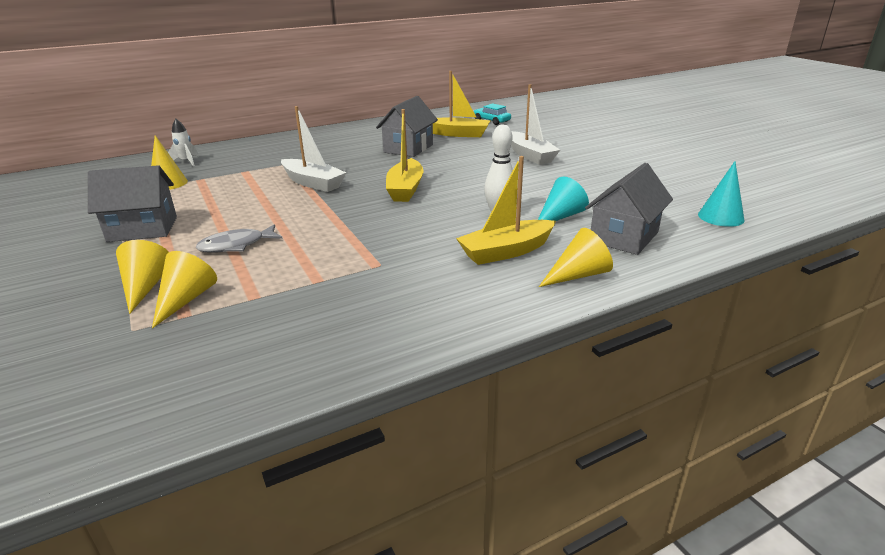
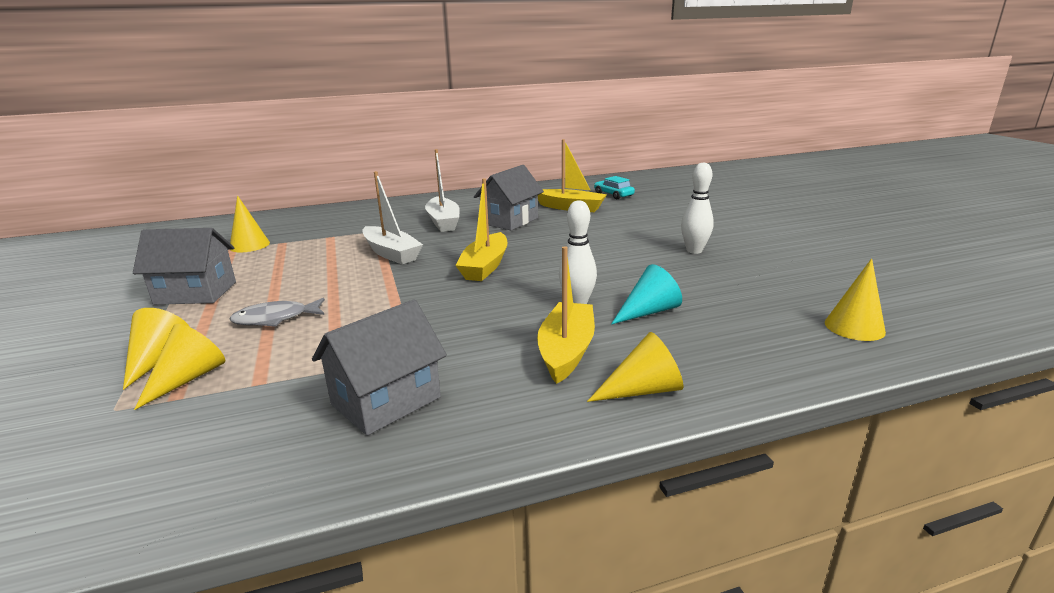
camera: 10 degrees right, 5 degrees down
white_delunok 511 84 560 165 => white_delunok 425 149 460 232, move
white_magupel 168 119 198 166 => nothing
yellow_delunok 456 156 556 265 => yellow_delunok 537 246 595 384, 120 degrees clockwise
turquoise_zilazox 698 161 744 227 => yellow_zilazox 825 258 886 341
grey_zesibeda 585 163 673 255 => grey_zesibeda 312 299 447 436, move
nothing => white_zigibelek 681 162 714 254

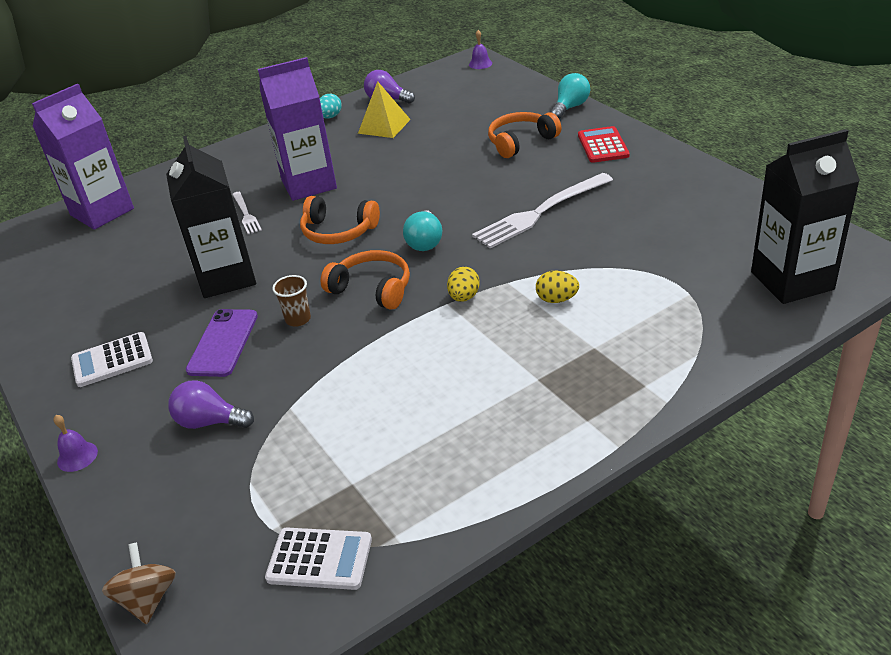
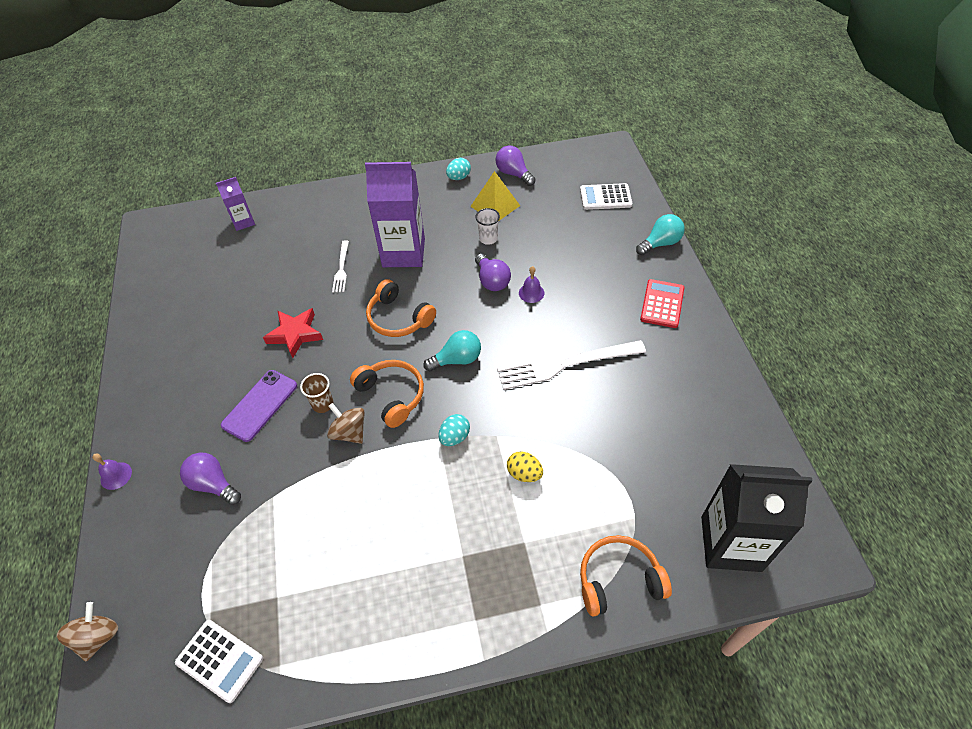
camera: 20 degrees right, 15 degrees up
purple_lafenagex 469 30 492 69 => purple_lafenagex 519 266 544 303, move
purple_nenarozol 32 84 134 230 => purple_nenarozol 216 177 255 231, x0.50
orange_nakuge 488 112 561 158 => orange_nakuge 580 535 672 616, move
black_nenarozol 166 136 256 298 => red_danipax 263 308 323 358
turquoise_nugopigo 403 210 442 251 => turquoise_nugopigo 423 330 481 372, 135 degrees counterclockwise
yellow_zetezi 447 267 480 302 => turquoise_zetezi 438 414 470 446
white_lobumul 71 332 153 387 => white_lobumul 580 183 632 210, move
nothing => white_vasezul 476 208 500 245
nothing => purple_nugopigo 475 254 511 291
nothing => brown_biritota 327 403 365 444

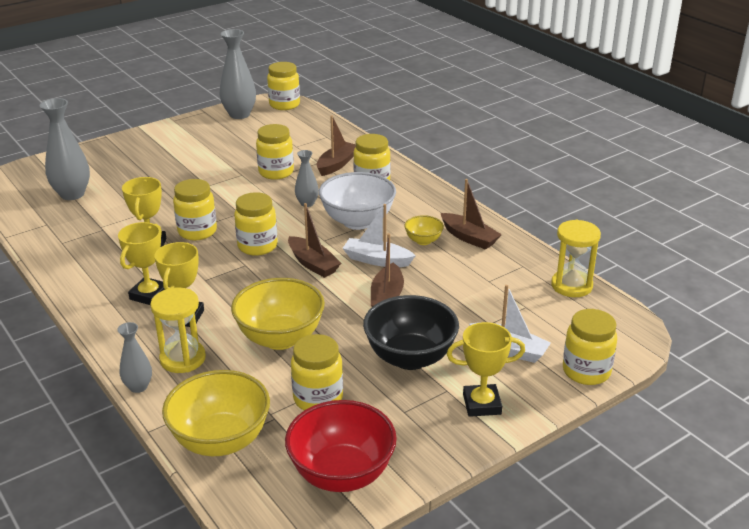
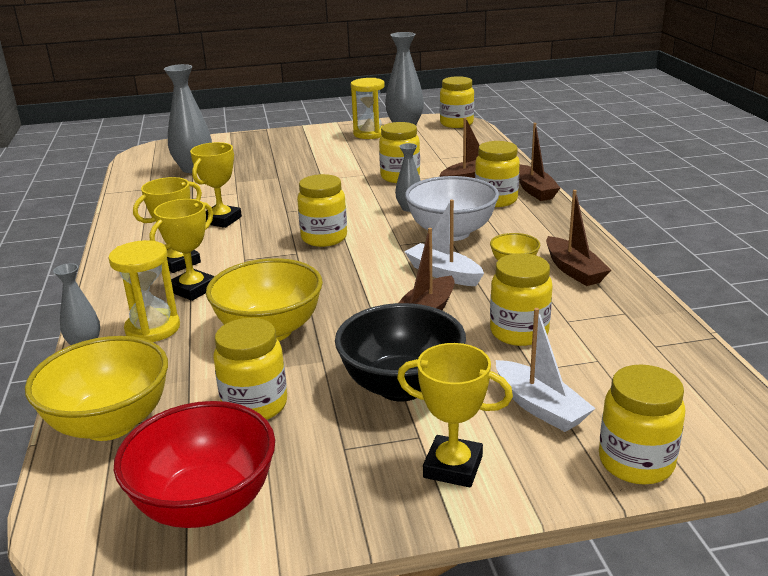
camera: 25 degrees right, 5 degrees down
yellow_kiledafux 173 179 217 240 => yellow_kiledafux 490 253 553 346, move
brown_delunok 288 203 341 278 => brown_delunok 519 123 560 201, move
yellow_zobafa 551 219 601 297 => yellow_zobafa 351 78 385 139, move

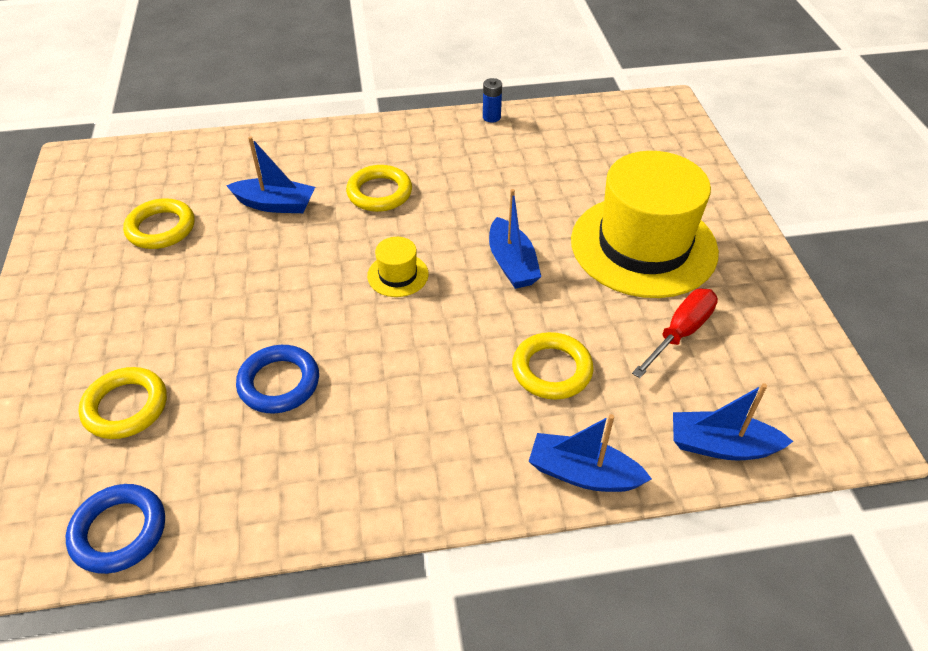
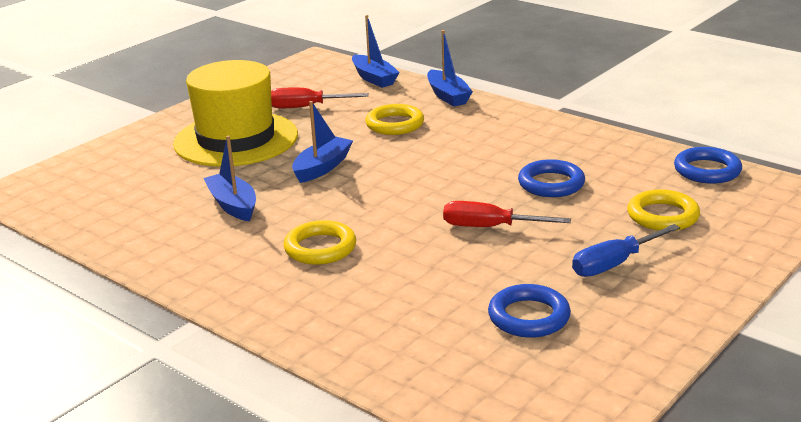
camera: 130 degrees left, 20 degrees down
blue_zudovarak 483 78 502 123 => nothing
blue_delunok 226 136 315 213 => blue_delunok 203 136 256 221, move
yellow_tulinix 123 198 195 249 => blue_tulinix 488 284 571 338
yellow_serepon 367 237 429 297 => nothing
nothing => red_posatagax 443 201 571 227
nothing => blue_posatagax 572 224 680 277

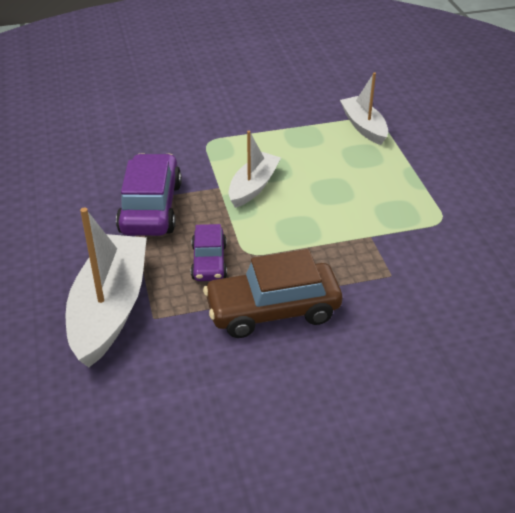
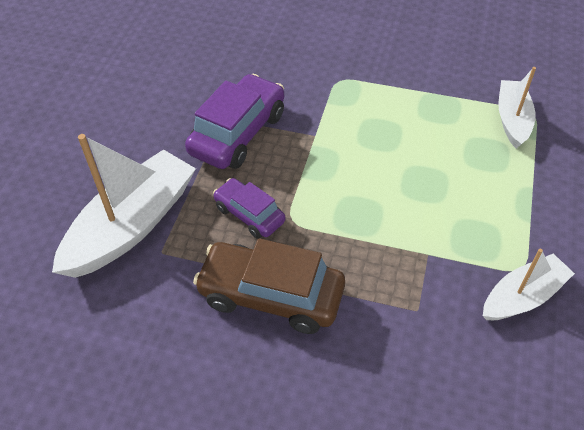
camera: 30 degrees right, 10 degrees up
white_delunok 228 131 281 208 => white_delunok 483 249 575 320, move
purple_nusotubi 191 224 227 281 => purple_nusotubi 213 178 286 239, 105 degrees clockwise

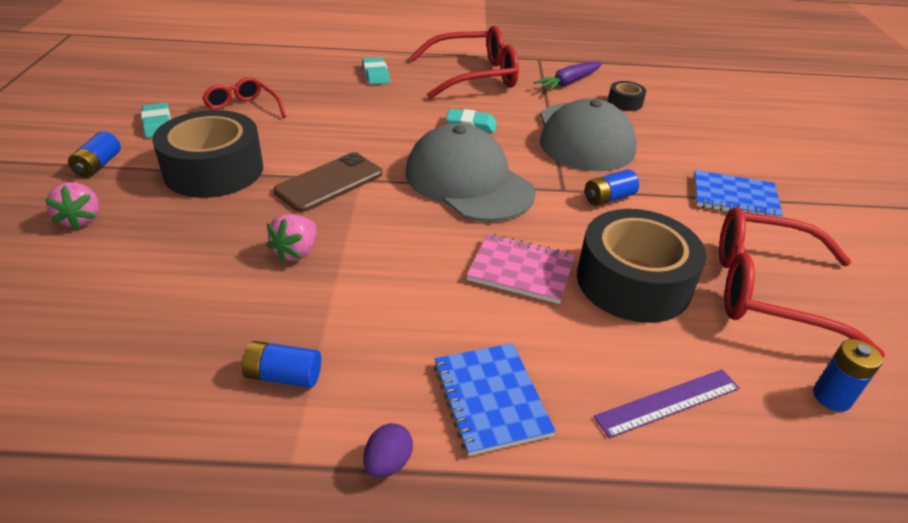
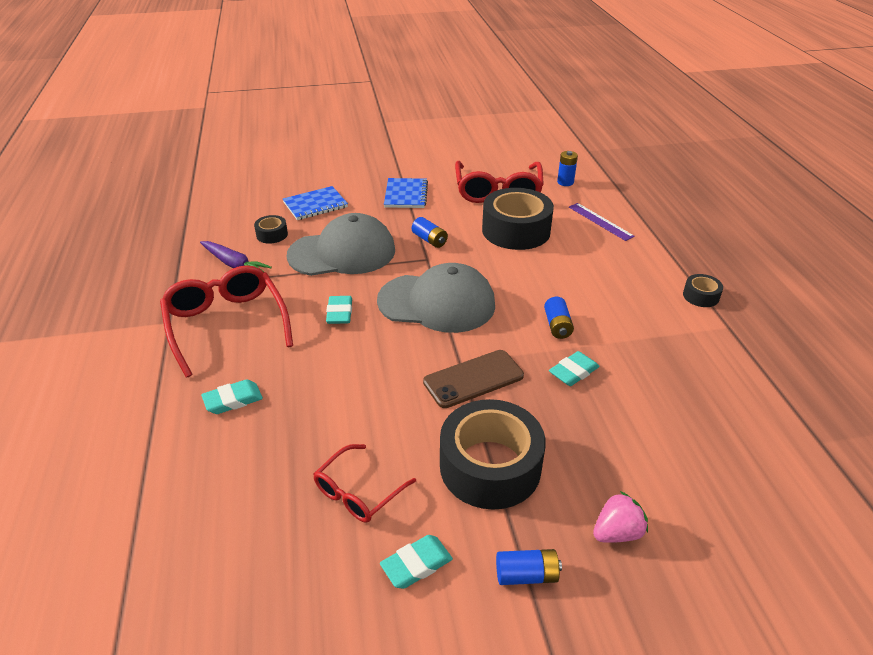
camera: 100 degrees left, 0 degrees up
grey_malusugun 405 123 536 222 => grey_malusugun 377 263 495 333, 120 degrees counterclockwise
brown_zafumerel 274 152 382 212 => brown_zafumerel 423 350 524 408, 60 degrees counterclockwise
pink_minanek 266 214 317 263 => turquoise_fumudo 549 351 600 386
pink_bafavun 466 234 575 304 => nothing
blue_zudovarak 241 341 321 388 => blue_zudovarak 544 297 574 339, move
blue_bafavun 434 343 556 456 => blue_bafavun 283 186 348 220, move
purple_zetezi 363 423 413 478 => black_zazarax 683 274 723 307

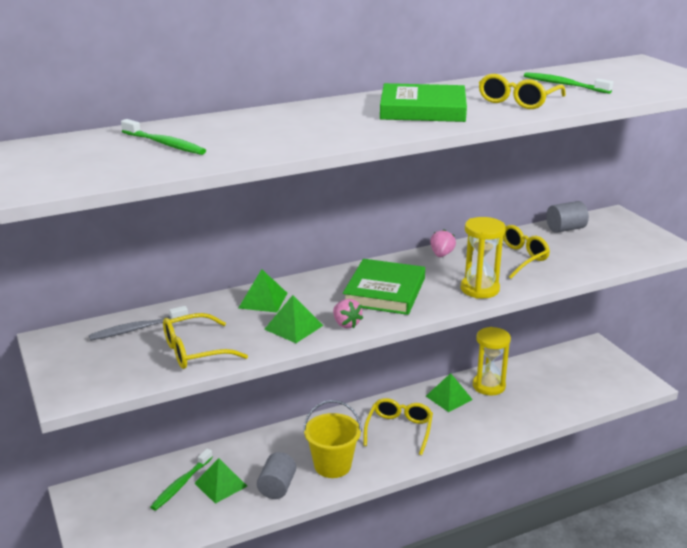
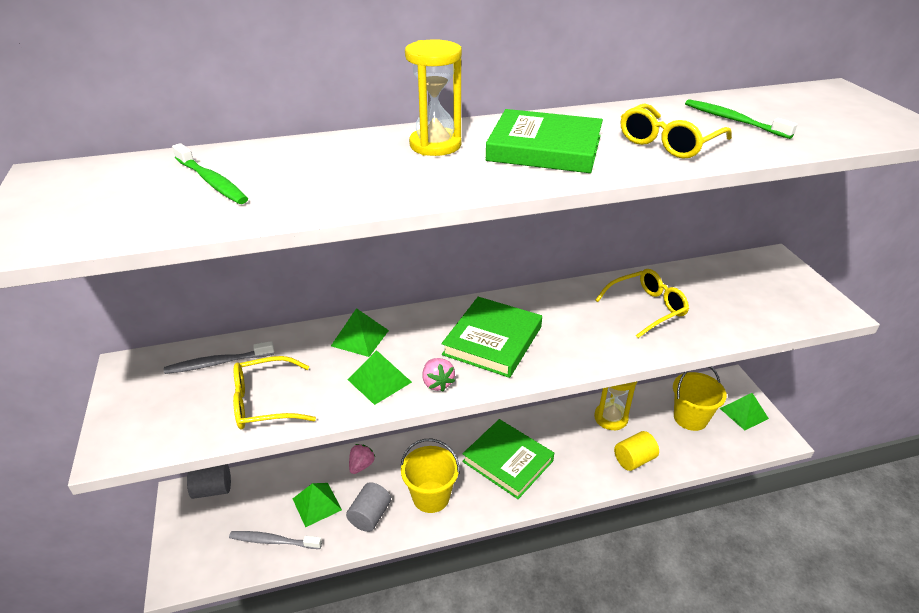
camera: 10 degrees right, 10 degrees up
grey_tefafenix 546 201 589 233 => grey_tefafenix 187 464 231 499, move
yellow_zobafa 461 217 506 299 => yellow_zobafa 405 39 462 156, move
pink_minanek 430 229 456 257 => pink_minanek 349 444 375 474, move
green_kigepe 426 373 473 412 => green_kigepe 720 393 769 430, move
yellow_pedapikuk 363 398 433 455 => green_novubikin 462 419 554 499
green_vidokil 150 449 213 511 => nothing
nothing => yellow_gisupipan 673 367 727 431
nothing => yellow_tefafenix 614 431 659 471
nothing => grey_vidokil 229 531 322 549

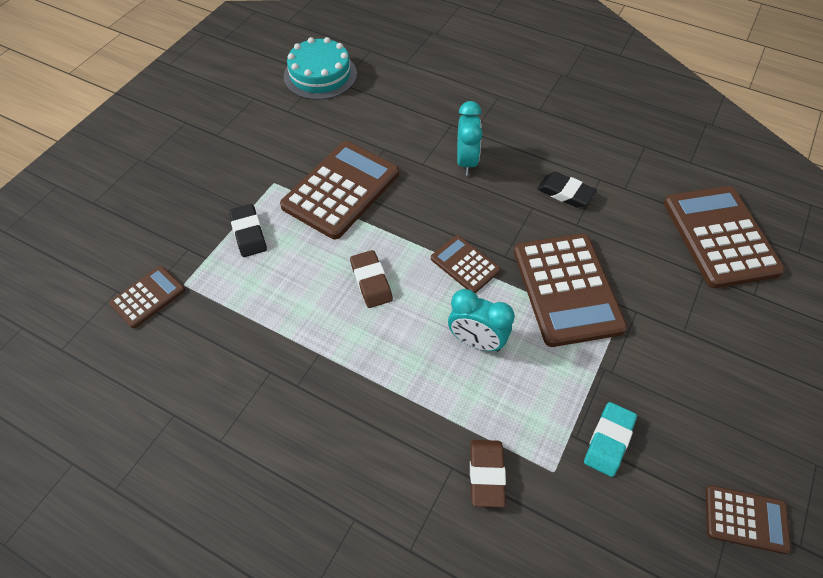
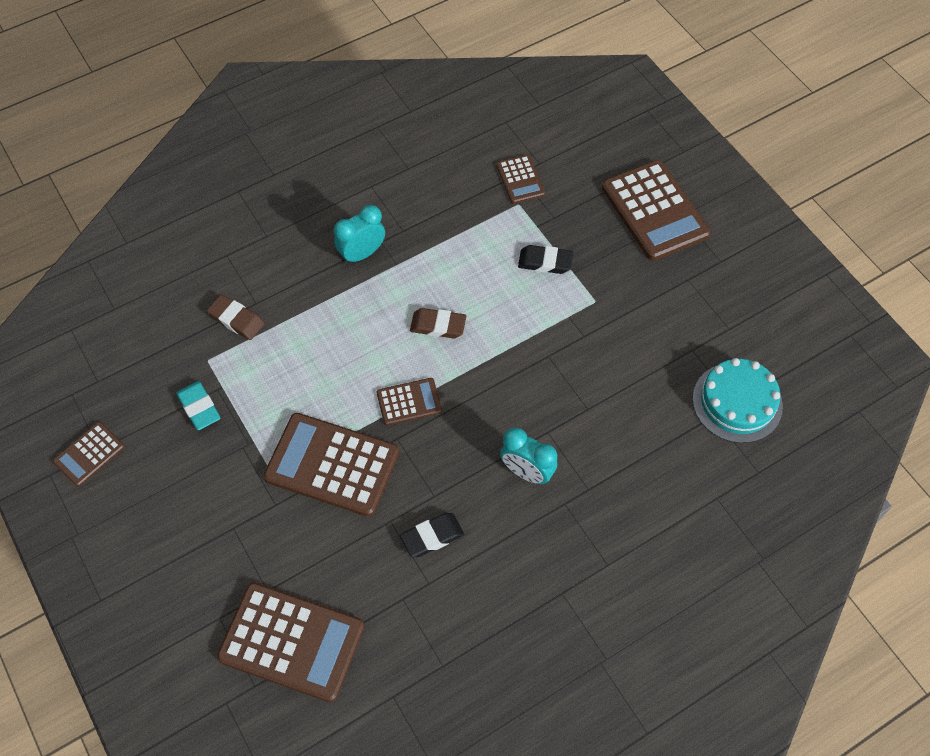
camera: 120 degrees right, 5 degrees up
brown_lobumul 280 141 399 239 => brown_lobumul 602 160 711 261, move
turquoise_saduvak 448 289 515 352 => turquoise_saduvak 334 205 385 264, move

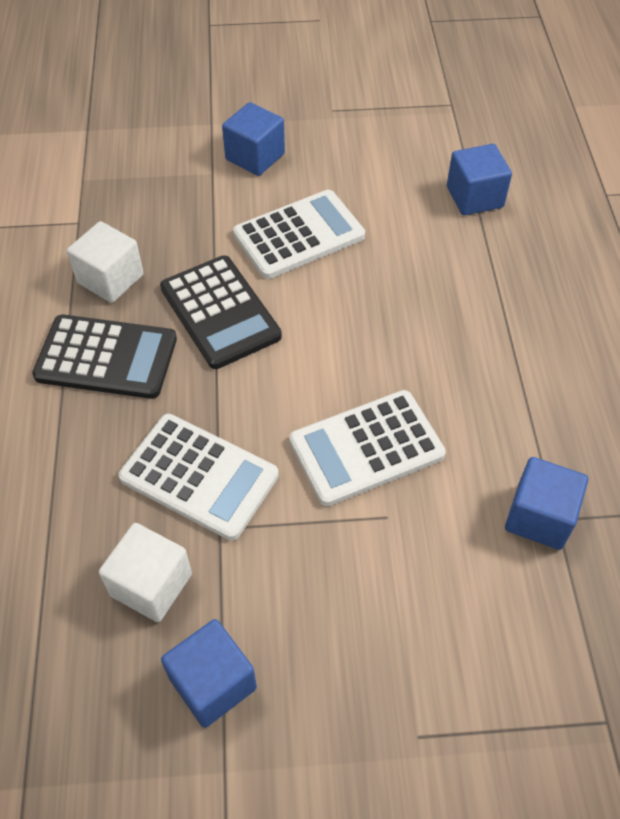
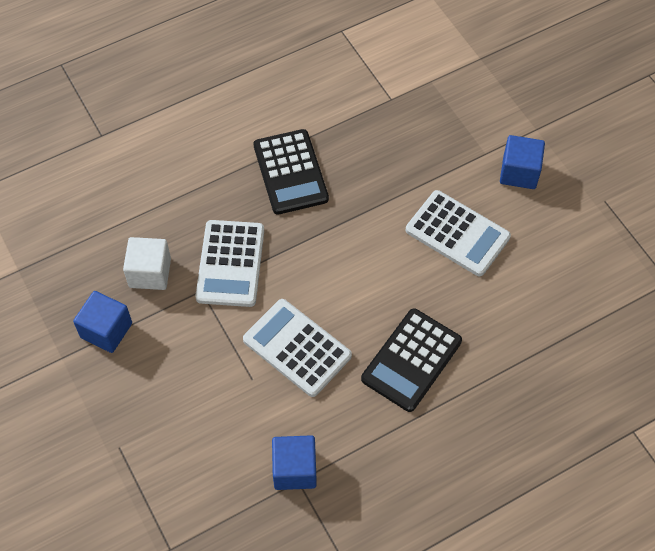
camera: 65 degrees right, 5 degrees up
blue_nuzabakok 447 144 512 215 => nothing
white_nuzabakok 67 221 144 303 => nothing
black_lobumul 160 255 282 369 => black_lobumul 361 308 462 412, move

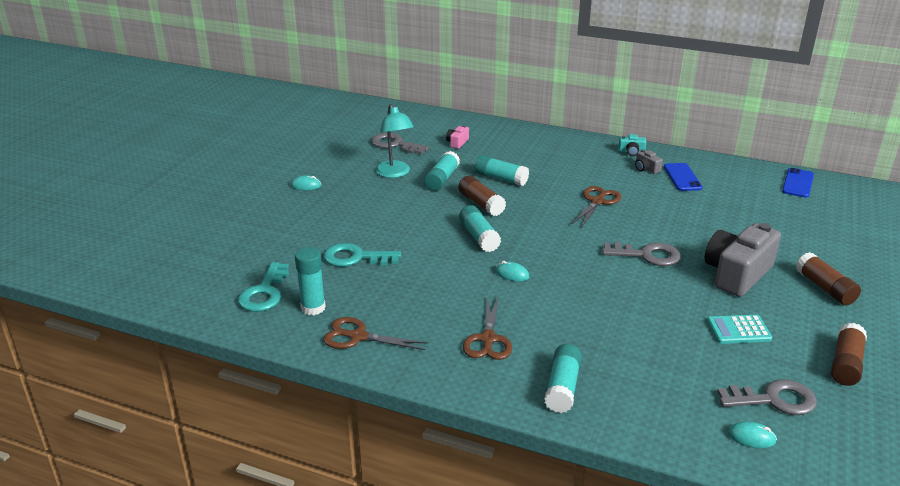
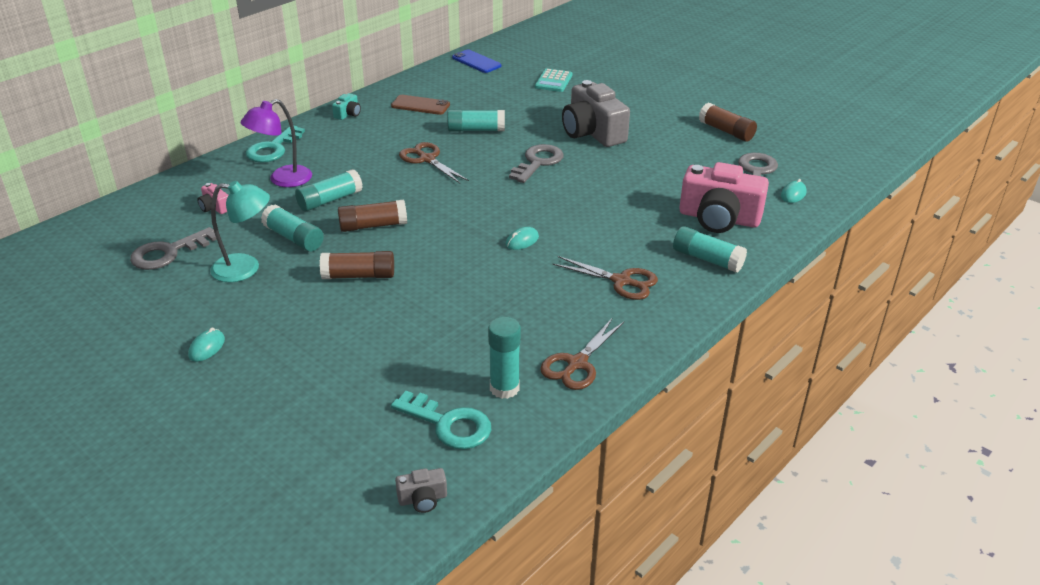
camera: 70 degrees left, 5 degrees up
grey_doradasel 635 149 663 174 => grey_doradasel 395 468 447 513, move
blue_zafumerel 664 163 702 191 => brown_zafumerel 391 95 450 115
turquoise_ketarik 459 205 501 252 => turquoise_ketarik 447 110 505 132, move
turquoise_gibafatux 324 243 401 267 => turquoise_gibafatux 246 125 305 163, move
brown_ketarik 796 252 861 305 => brown_ketarik 320 251 394 279, move
turquoise_lobumul 707 315 772 344 => turquoise_lobumul 535 69 572 92, move
nothing => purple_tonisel 240 99 312 187
nothing => pink_doradasel 679 162 769 233

